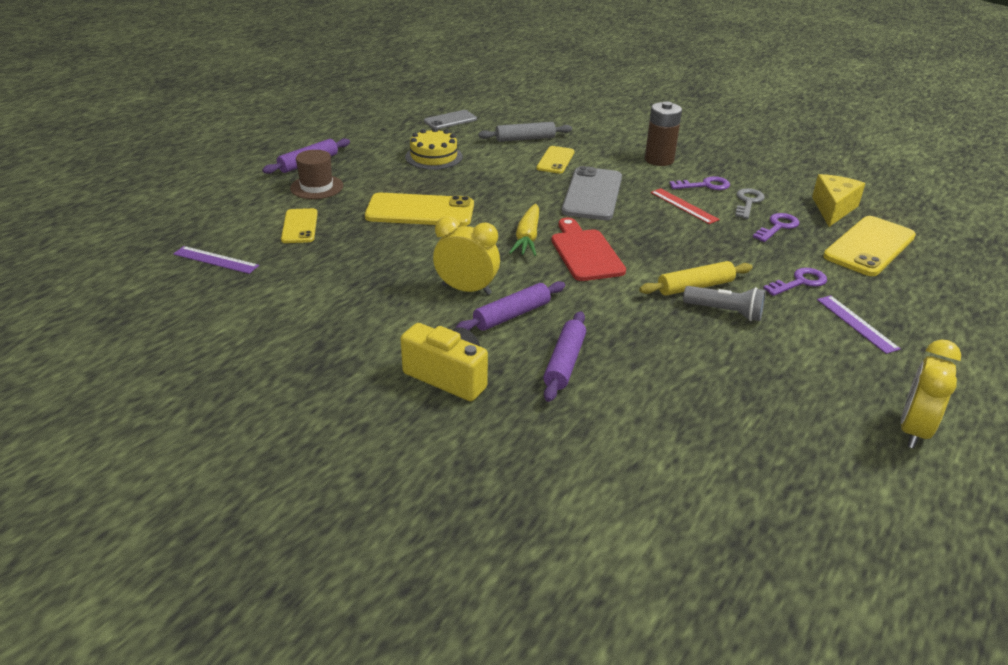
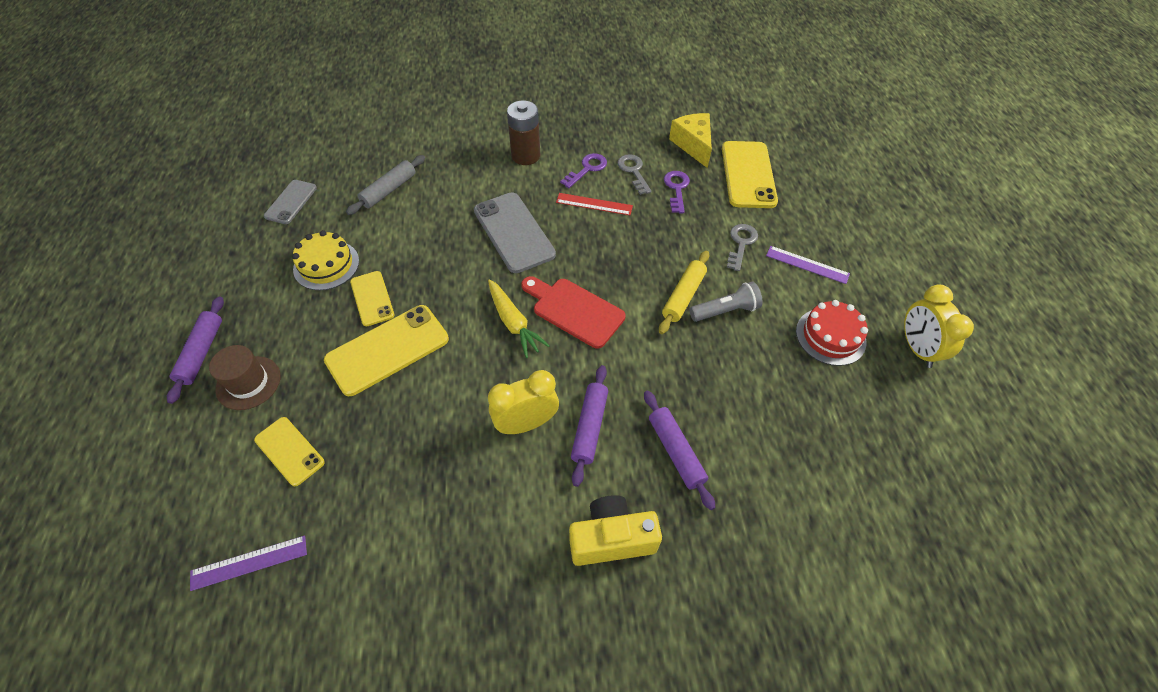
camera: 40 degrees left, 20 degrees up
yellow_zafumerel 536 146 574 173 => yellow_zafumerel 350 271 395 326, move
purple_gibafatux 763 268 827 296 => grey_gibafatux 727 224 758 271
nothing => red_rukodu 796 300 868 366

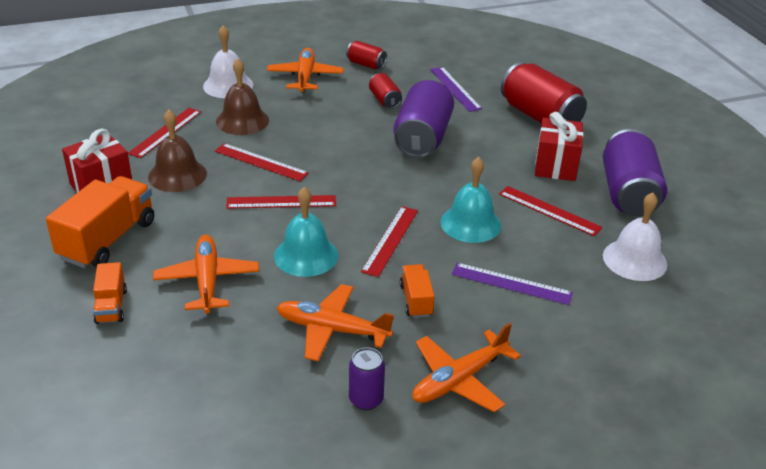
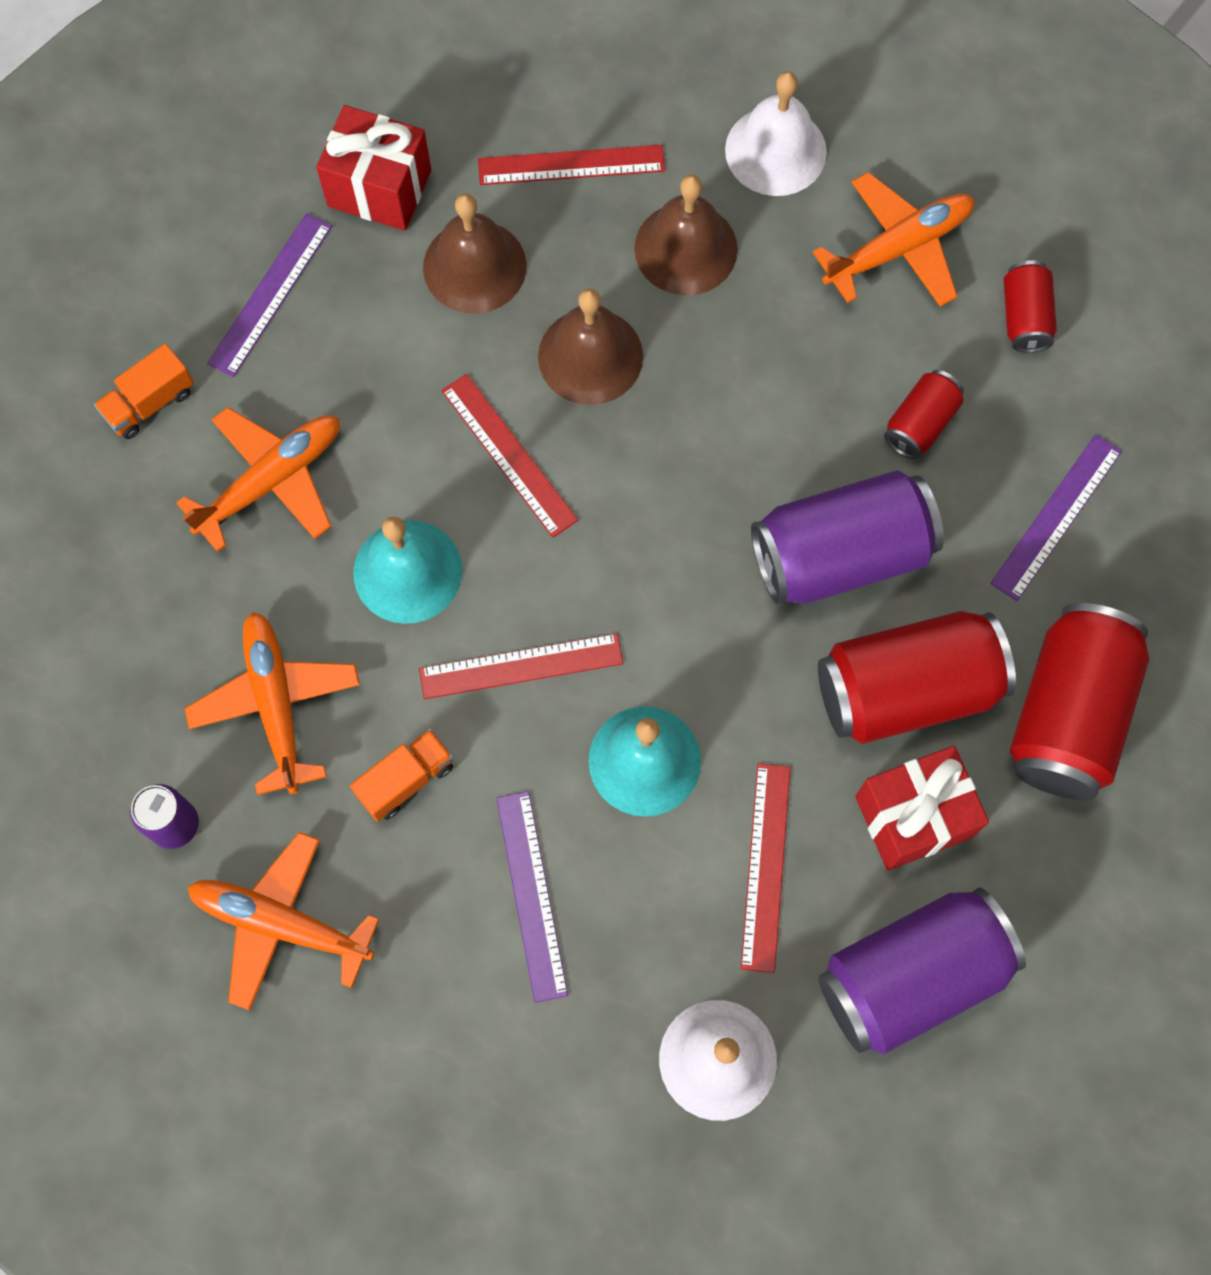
camera: 60 degrees right, 35 degrees up
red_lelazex 215 143 309 181 => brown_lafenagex 538 288 643 405
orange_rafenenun 46 176 154 268 => purple_lelazex 207 213 332 377
nothing => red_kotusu 818 611 1016 744

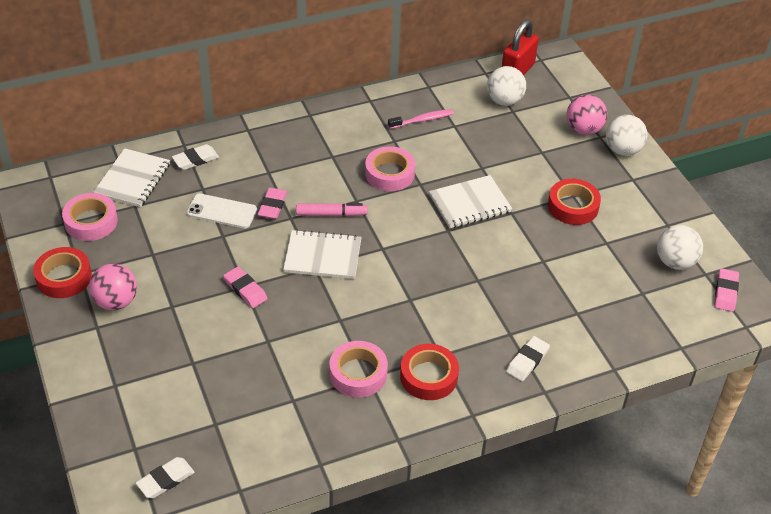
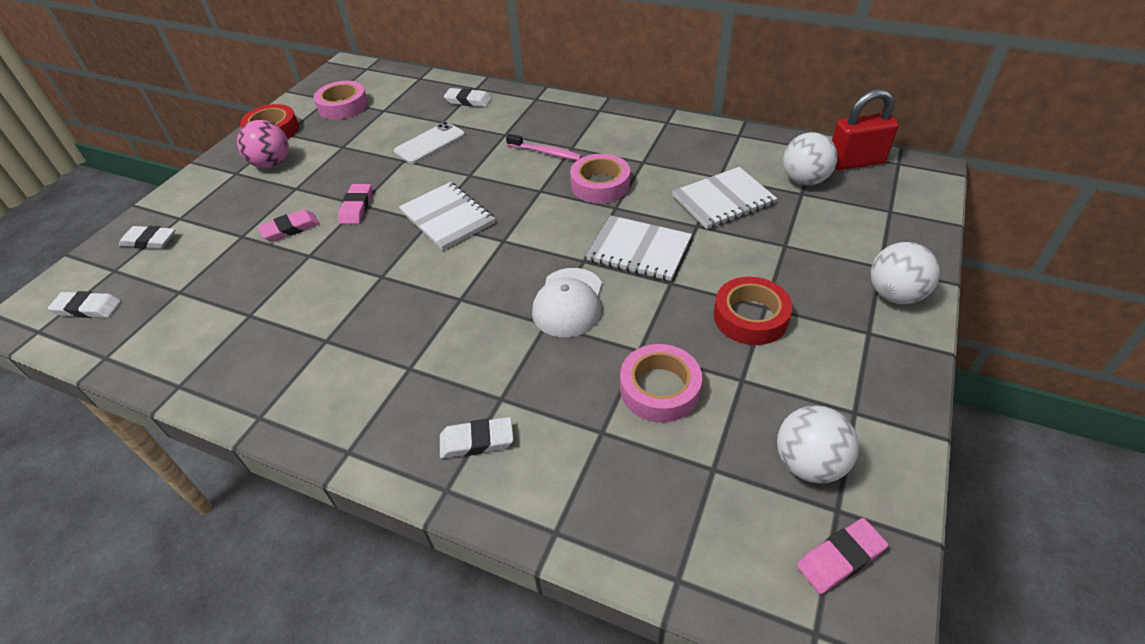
camera: 50 degrees right, 0 degrees up
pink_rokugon 567 95 607 135 => nothing
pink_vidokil 388 109 454 129 => pink_vidokil 506 134 582 160, move
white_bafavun 93 148 170 207 => white_bafavun 672 167 777 229, move
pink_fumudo 258 188 288 219 => pink_fumudo 258 209 320 242, move
white_zafumerel 187 193 257 229 => white_zafumerel 394 122 465 164, 75 degrees clockwise
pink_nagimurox 296 203 367 216 => nothing
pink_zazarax 329 341 388 397 => pink_zazarax 620 344 702 423, move
red_zazarax 400 344 459 400 => nothing
nothing => white_fumudo 119 226 175 249
nothing => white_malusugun 532 268 602 337

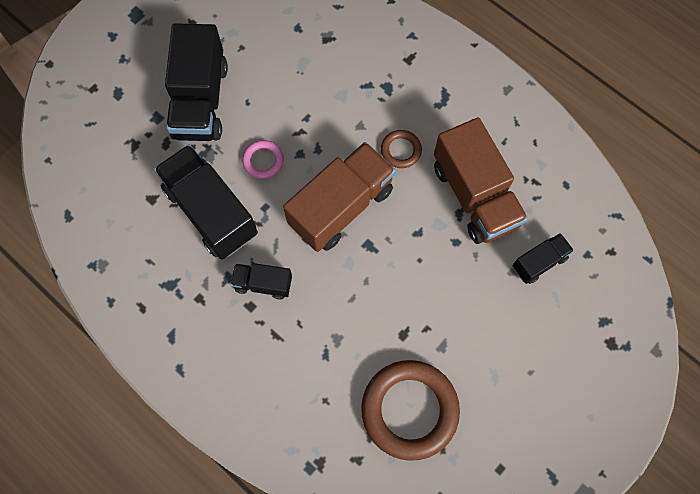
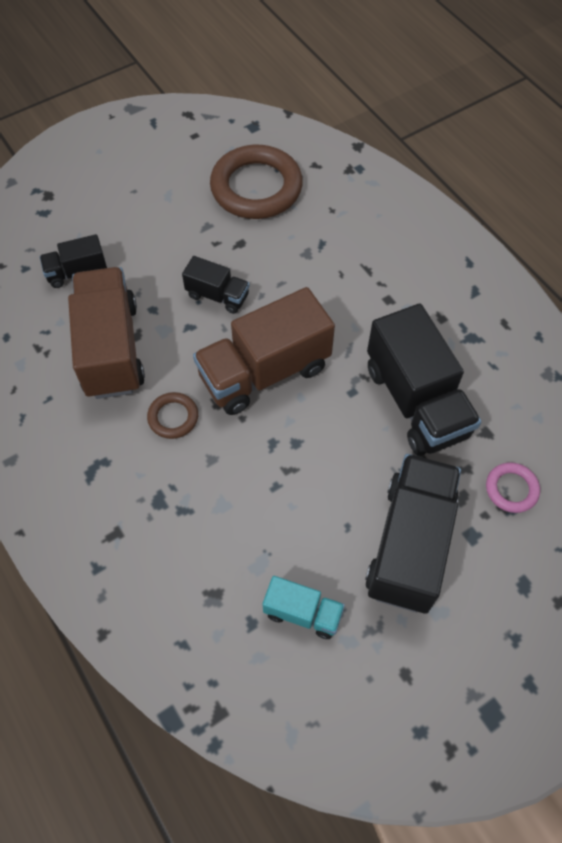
camera: 165 degrees left, 10 degrees down
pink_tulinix 242 140 284 179 => pink_tulinix 486 462 540 513, move
black_rafenenun 230 263 292 300 => black_rafenenun 182 256 250 314, move
nothing => turquoise_rafenenun 263 576 345 639

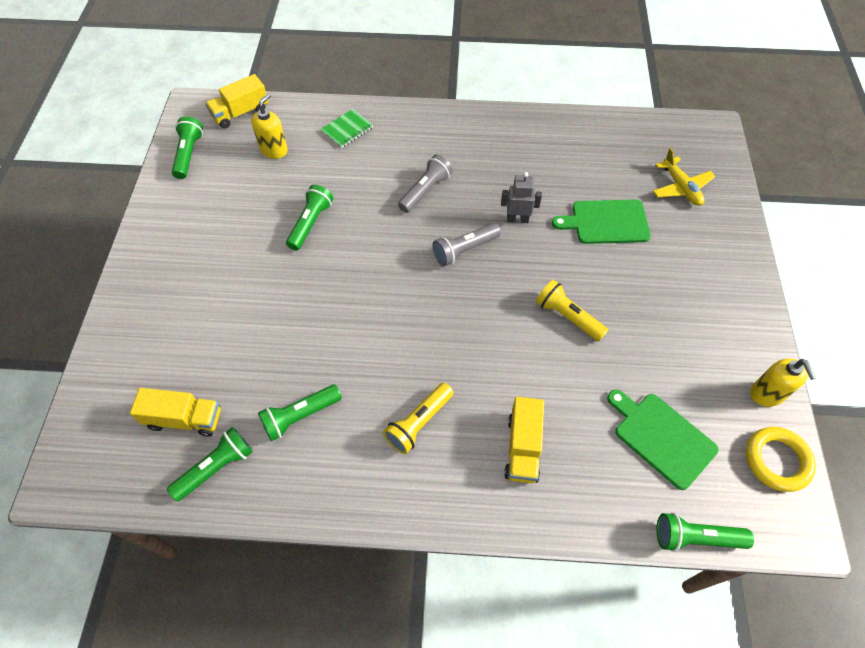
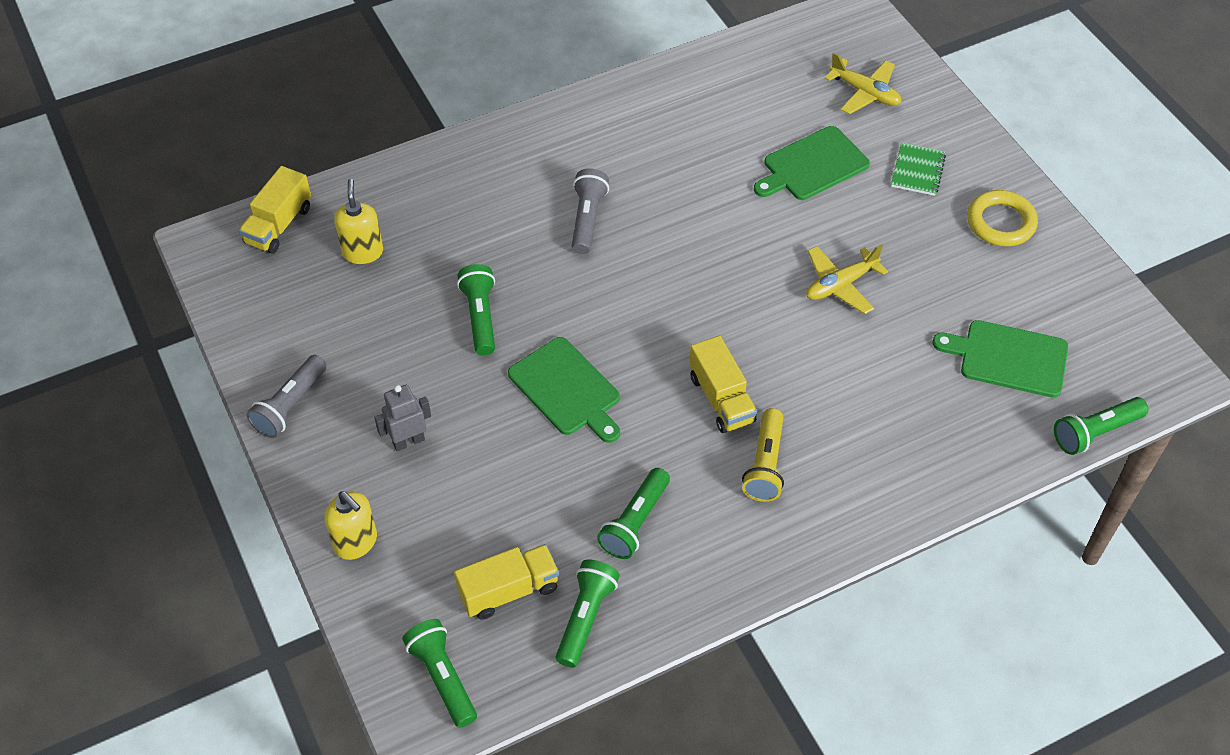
camera: 30 degrees left, 5 degrees down
green_bafavun 321 109 373 148 => green_bafavun 891 143 946 196, move
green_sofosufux 172 117 203 179 => green_sofosufux 402 619 477 728, move
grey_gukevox 501 172 542 223 => grey_gukevox 374 385 431 451, move
grey_sofosufux 432 223 501 266 => grey_sofosufux 246 355 327 438, move
yellow_sofosufux 536 280 608 341 => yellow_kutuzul 806 244 888 314
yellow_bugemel 750 359 816 407 => yellow_bugemel 324 491 377 560, move
yellow_rafenenun 504 397 544 483 => yellow_rafenenun 689 336 757 433, move
yellow_tulinix 746 427 816 492 => yellow_tulinix 967 190 1038 246, move
nothing => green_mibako 508 337 620 443

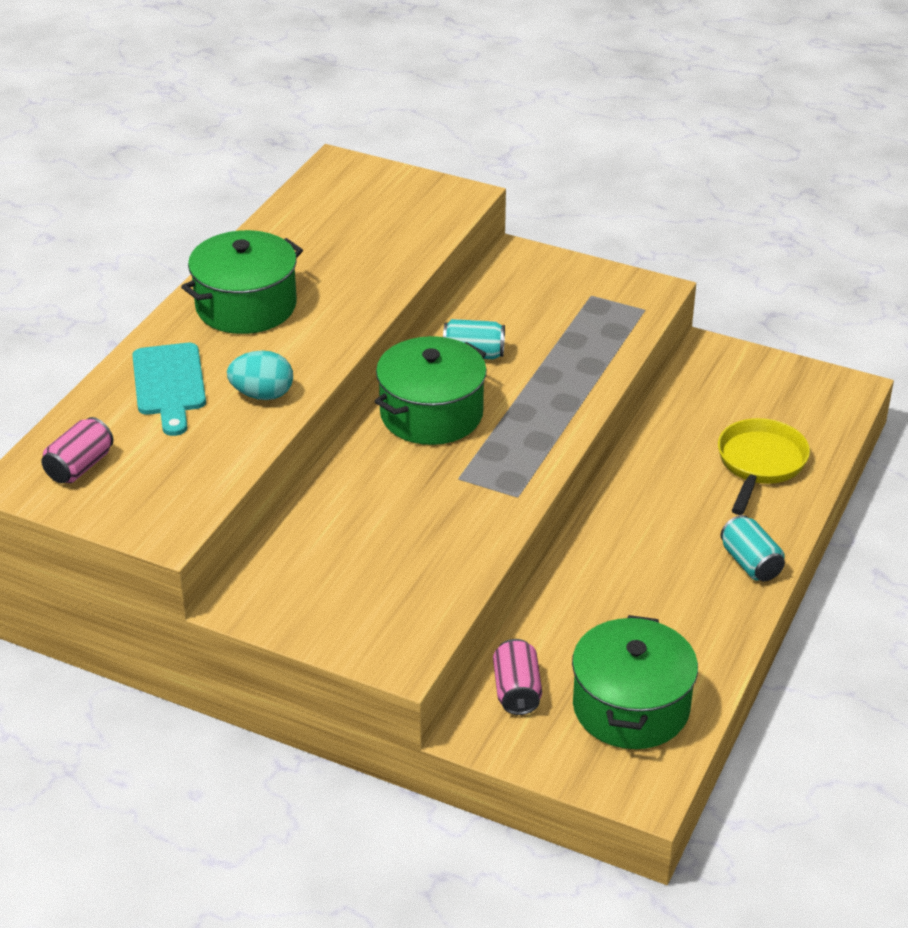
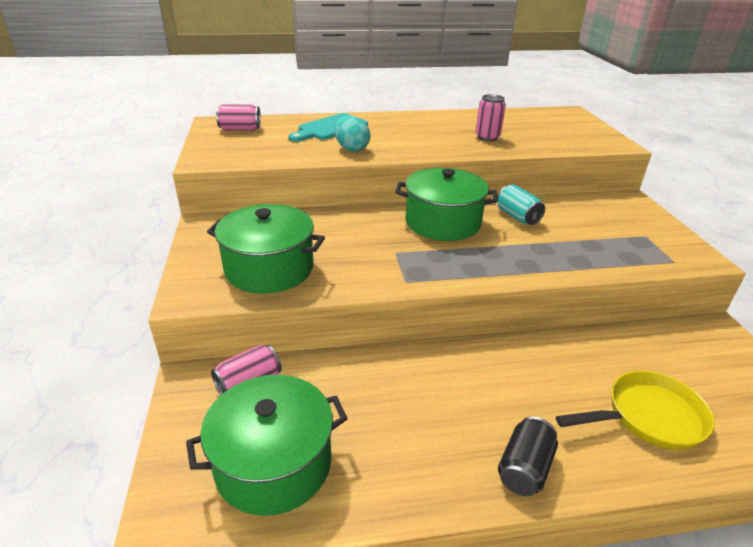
camera: 55 degrees right, 5 degrees down
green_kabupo 181 230 303 334 => green_kabupo 207 204 325 293, move
turquoise_kotusu 721 515 785 581 => black_kotusu 498 416 558 496
nothing => pink_kotusu 475 94 506 141

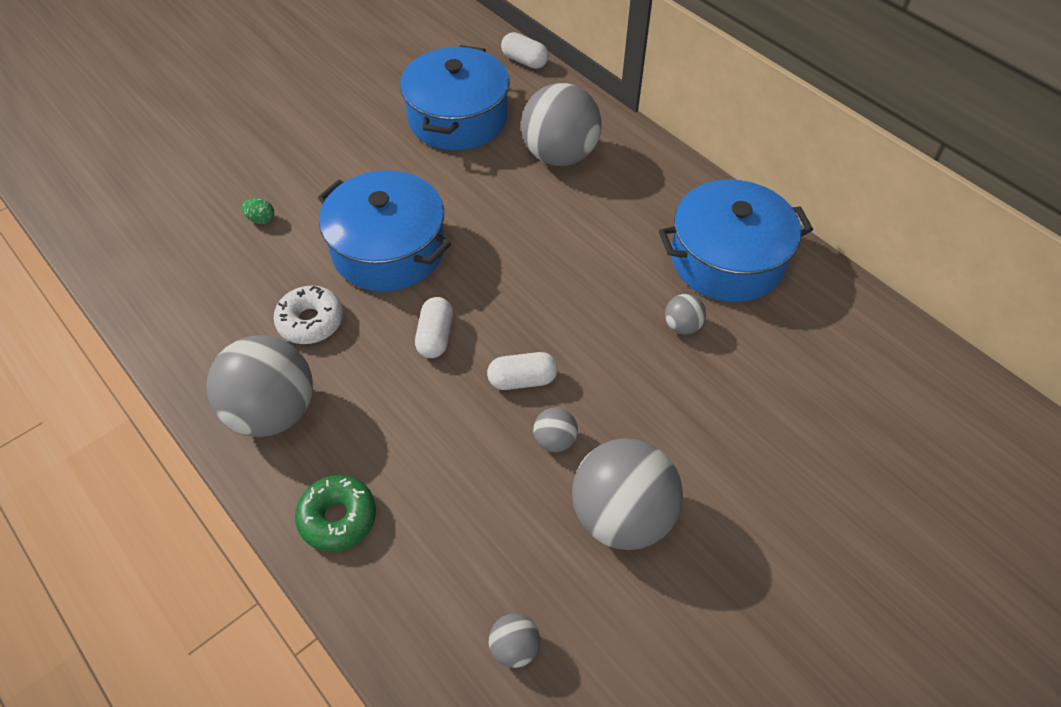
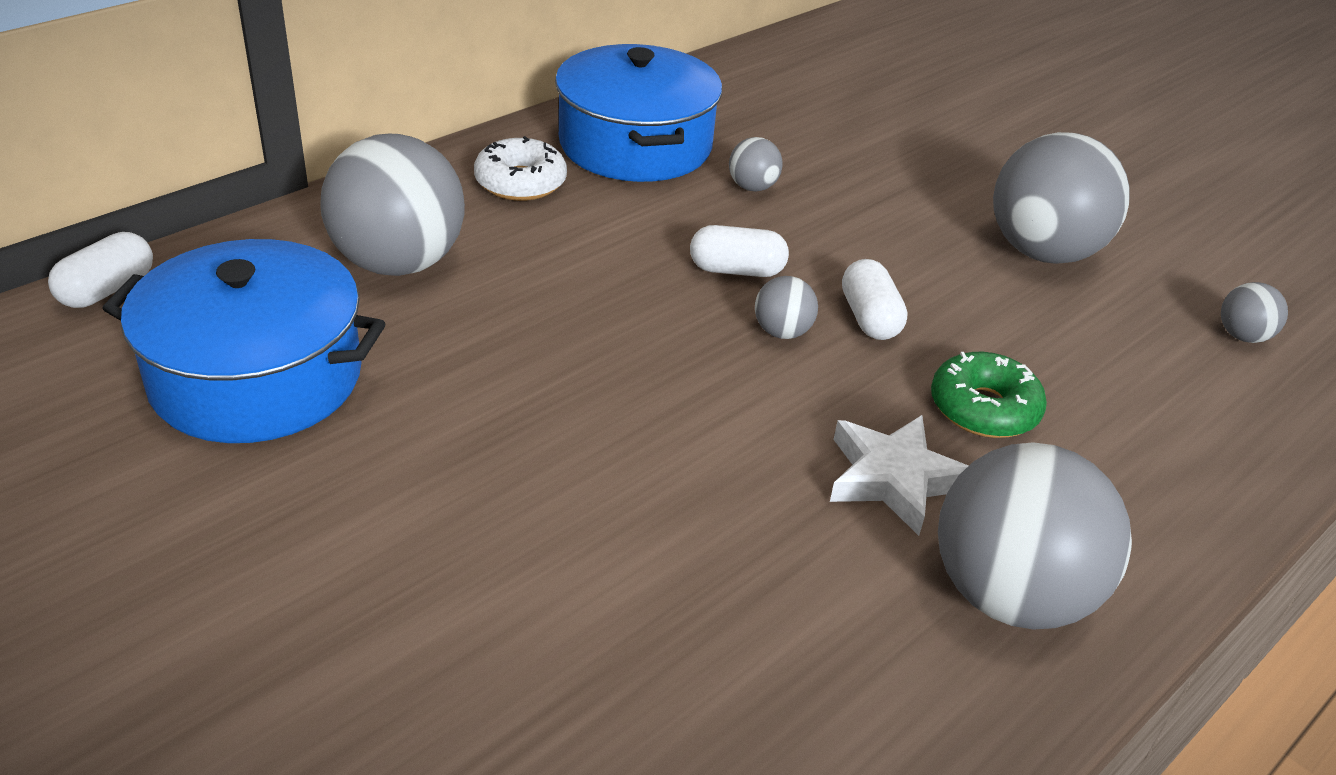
camera: 95 degrees left, 15 degrees down
blue_kabupo 318 170 451 292 => nothing
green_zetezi 241 198 274 224 => nothing
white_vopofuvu 273 286 343 344 => white_vopofuvu 474 136 567 201, move
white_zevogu 415 297 453 358 => white_zevogu 690 225 789 277, move
grey_rokugon 533 408 578 452 => grey_rokugon 755 276 818 339, move
green_vopofuvu 295 475 376 552 => green_vopofuvu 931 352 1047 438, move
nothing => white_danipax 830 415 969 536

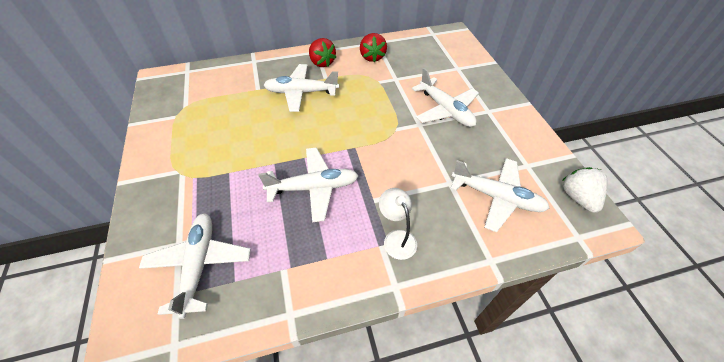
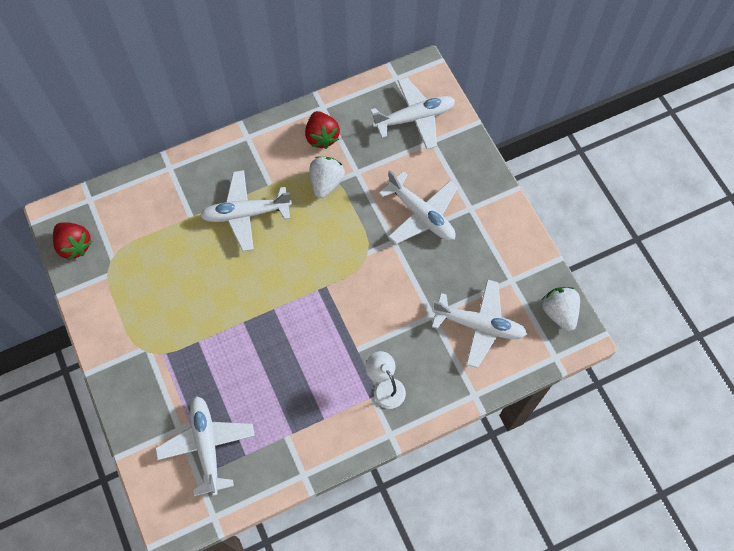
camera: 10 degrees left, 15 degrees up
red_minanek 309 38 336 67 => red_minanek 53 223 92 260, move
white_kutuzul 258 147 359 222 => white_kutuzul 371 78 455 149, move
nothing => white_minanek 310 157 345 198

